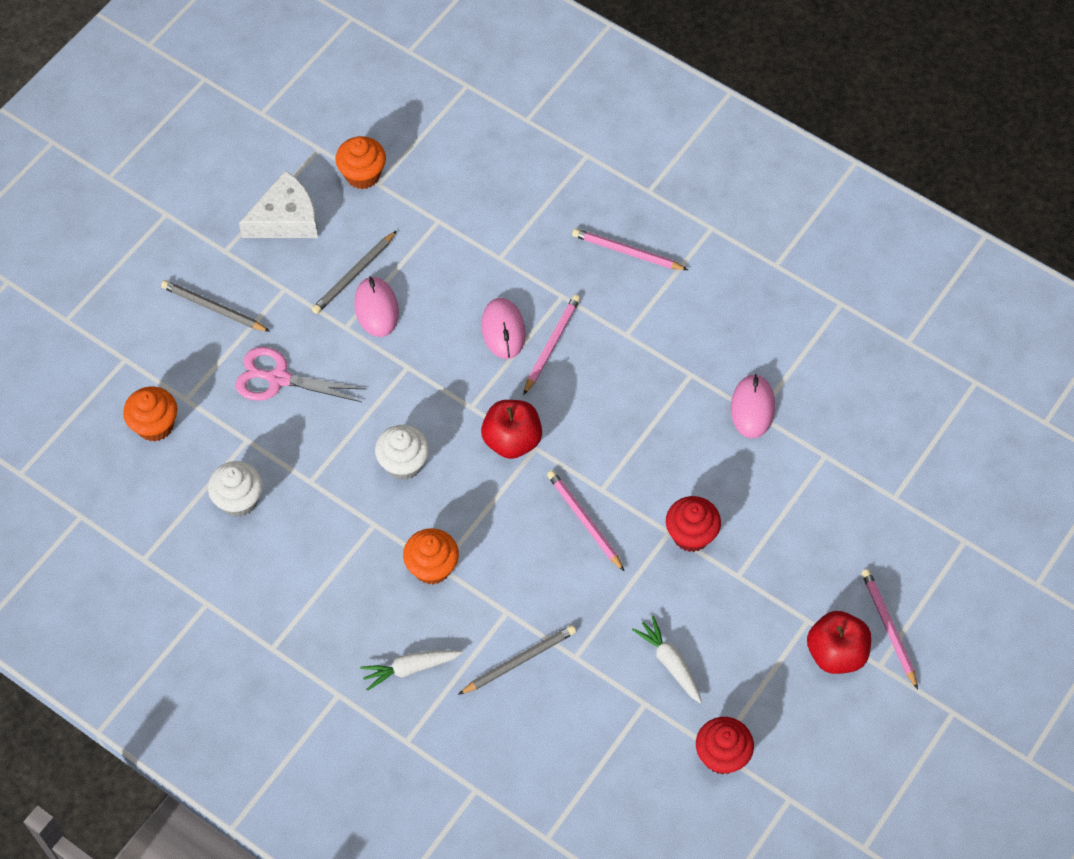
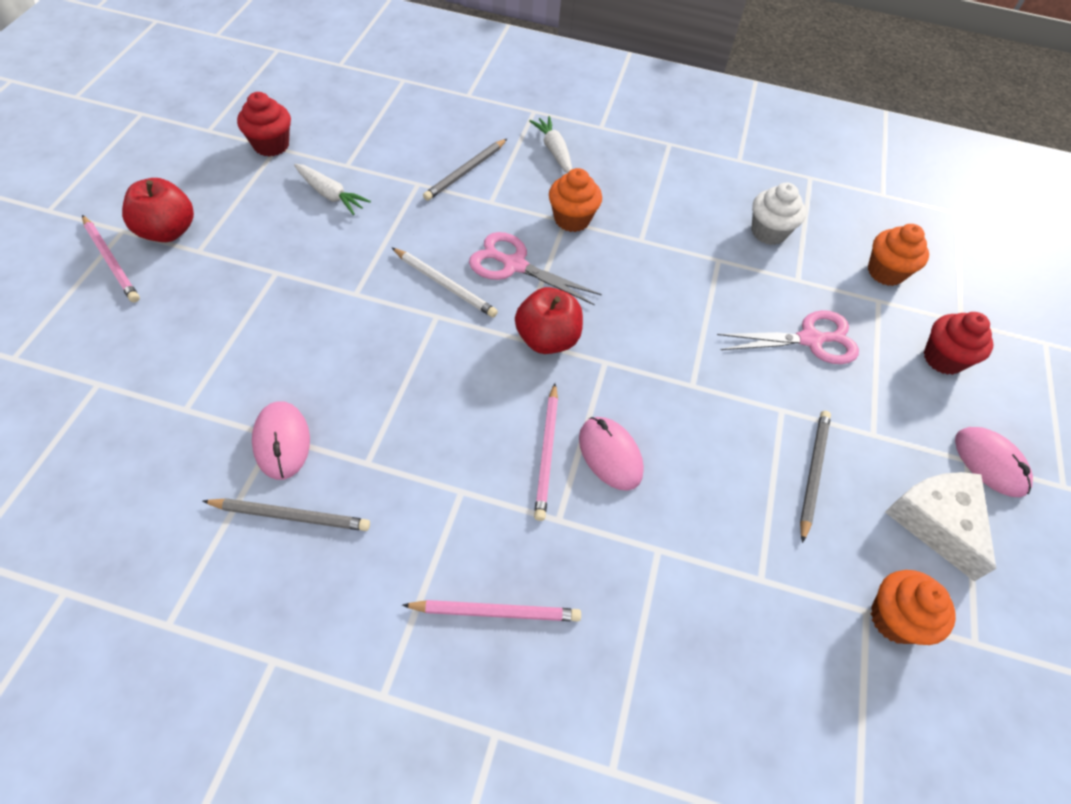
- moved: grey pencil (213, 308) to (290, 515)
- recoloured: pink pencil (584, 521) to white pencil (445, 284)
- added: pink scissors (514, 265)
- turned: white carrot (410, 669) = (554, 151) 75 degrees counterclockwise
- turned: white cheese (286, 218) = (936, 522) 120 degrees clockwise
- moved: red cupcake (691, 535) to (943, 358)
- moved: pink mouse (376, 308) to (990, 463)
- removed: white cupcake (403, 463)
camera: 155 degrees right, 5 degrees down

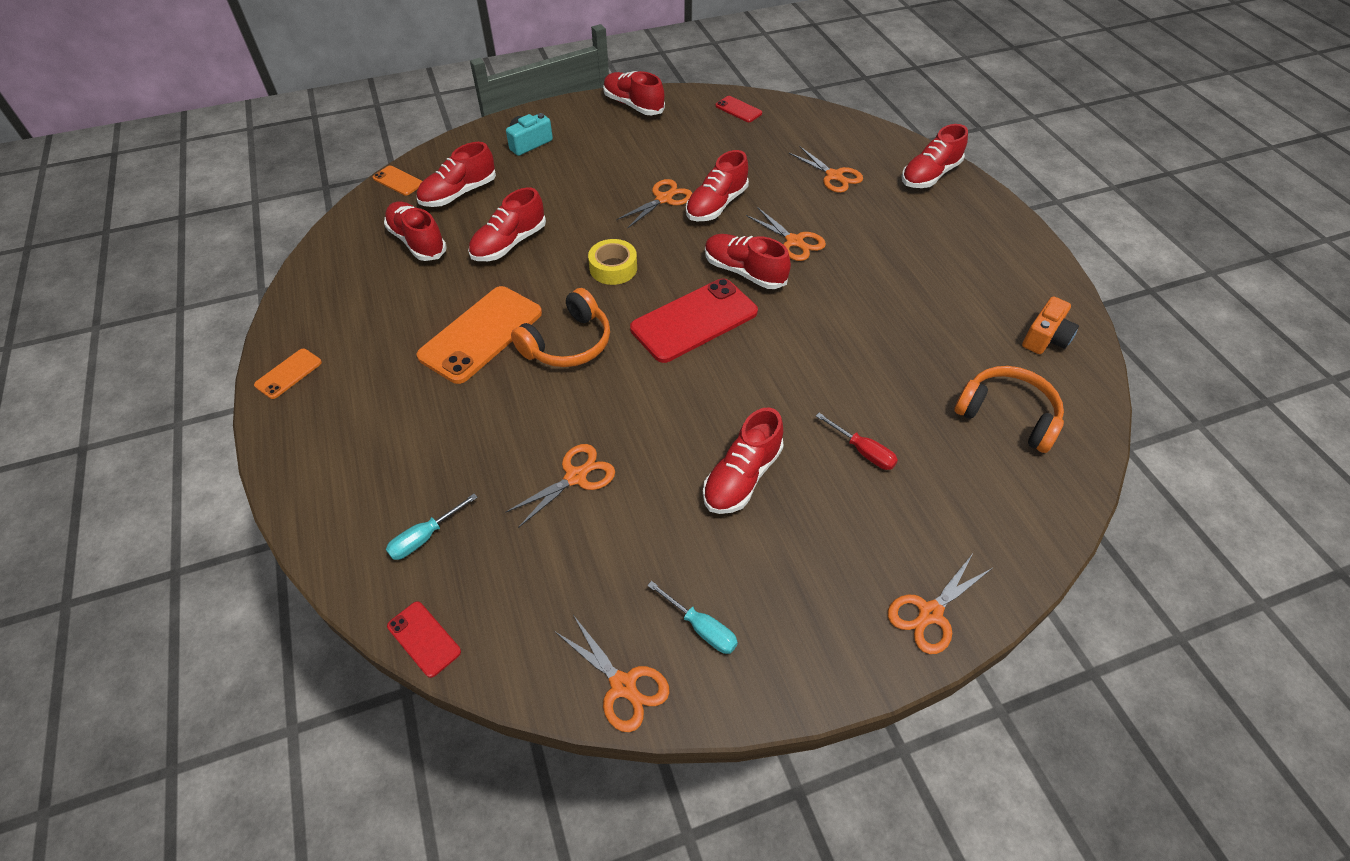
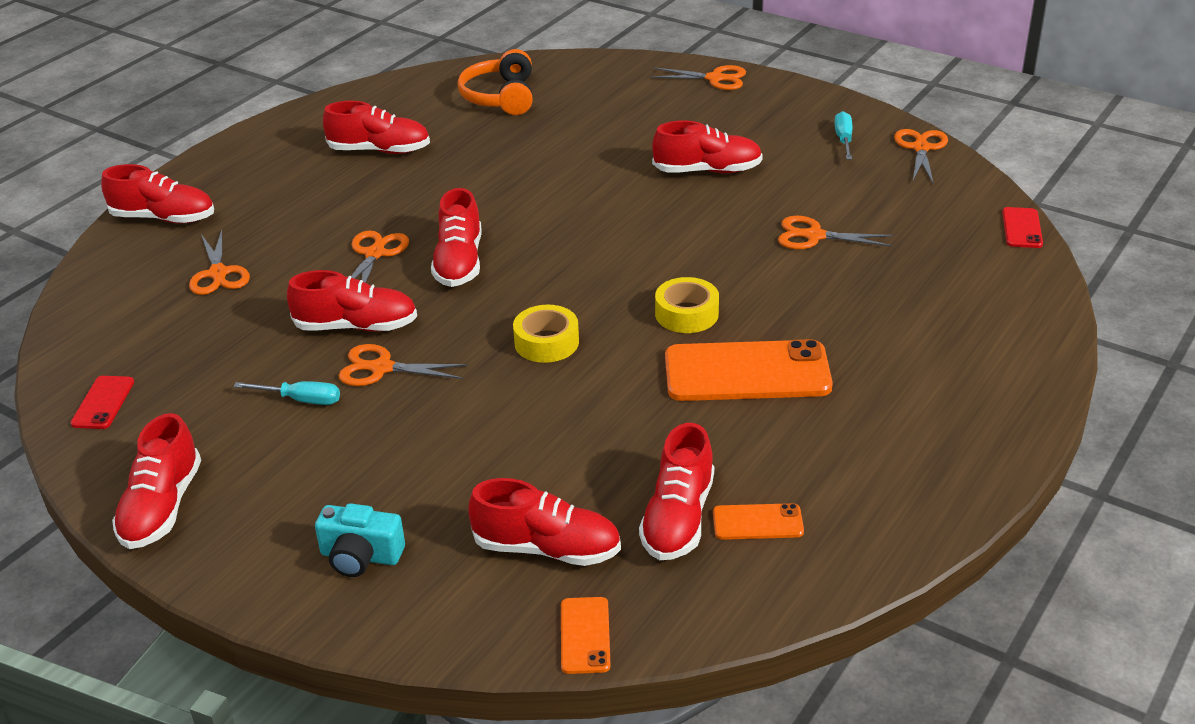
- turned: orange scissors (834, 176) = (218, 273) 150 degrees clockwise
- moved: turquoise screwdriver (424, 537) to (301, 400)
- moved: red shoe (509, 244) to (379, 150)
- replaced: orange headphones (568, 343) to yellow tape (686, 314)
- moved: orange phone (288, 374) to (757, 522)
- removed: red phone (694, 320)
- removed: red screwdriver (863, 451)
- removed: orange camera (1045, 338)
camera: 125 degrees left, 15 degrees down

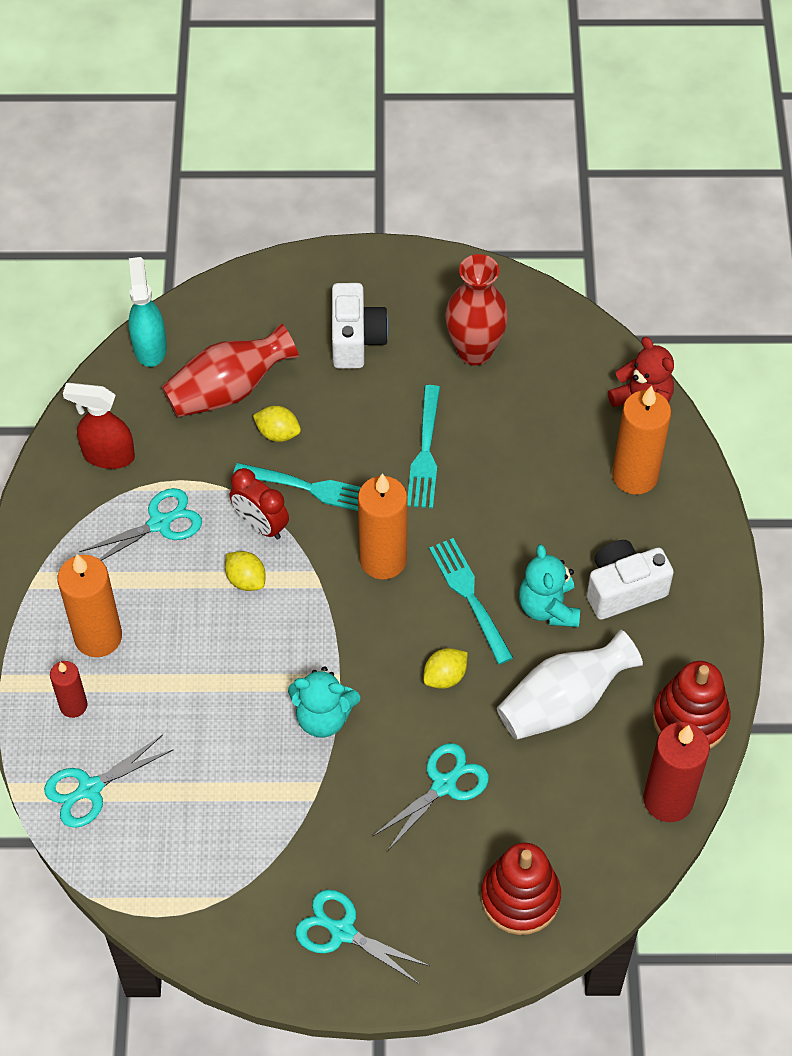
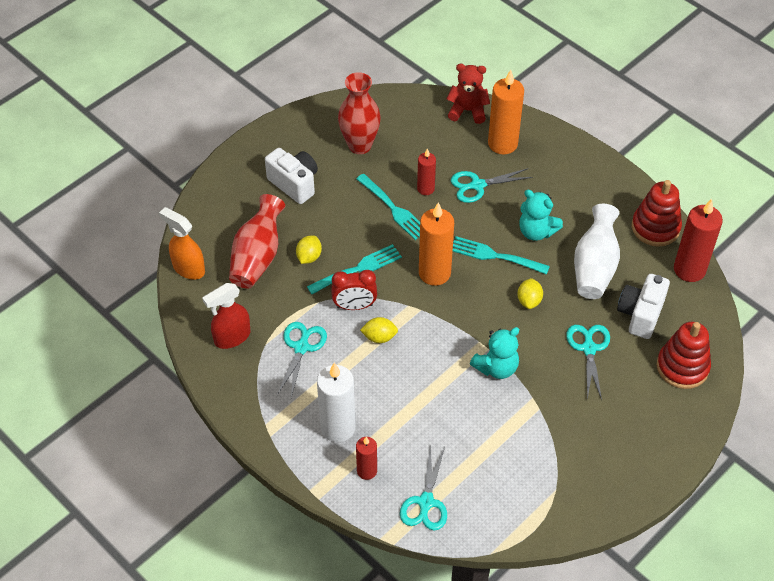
- recoloured: turquoise spray bottle (150, 347) to orange spray bottle (188, 268)
- turned: yellow lemon (278, 433) = (309, 257) 45 degrees counterclockwise
- recoloured: orange candle (98, 637) to white candle (338, 427)
- added: red candle (425, 189)
- moved: turquoise scissors (342, 932) to (477, 185)
- moved: white camera (623, 589) to (640, 314)
camera: 45 degrees left, 5 degrees down

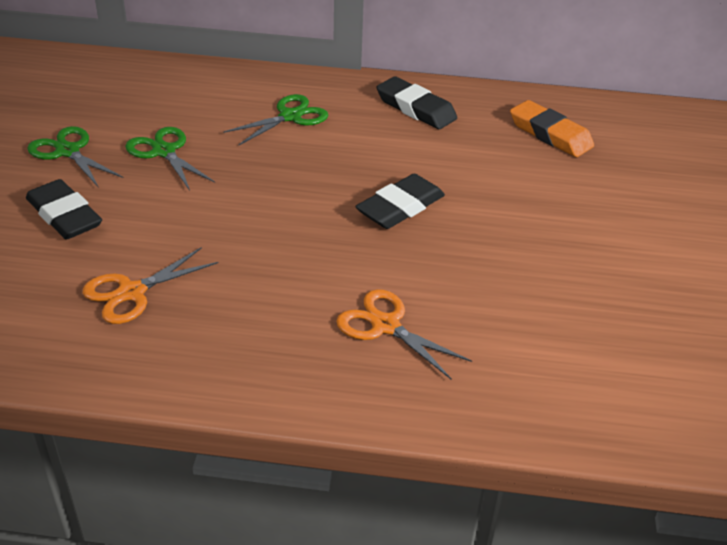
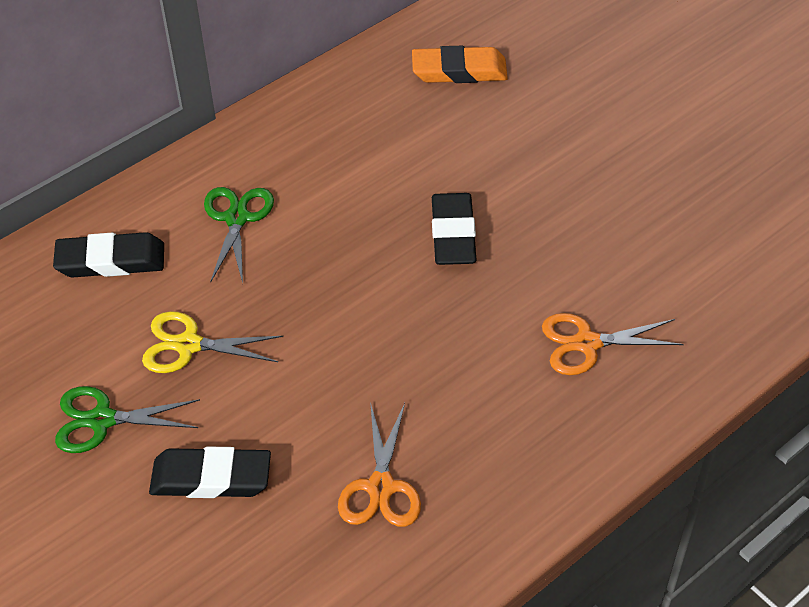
- moved: black eraser (416, 108) to (111, 261)
- recoloured: green scissors (164, 151) to yellow scissors (188, 345)
camera: 45 degrees left, 10 degrees up

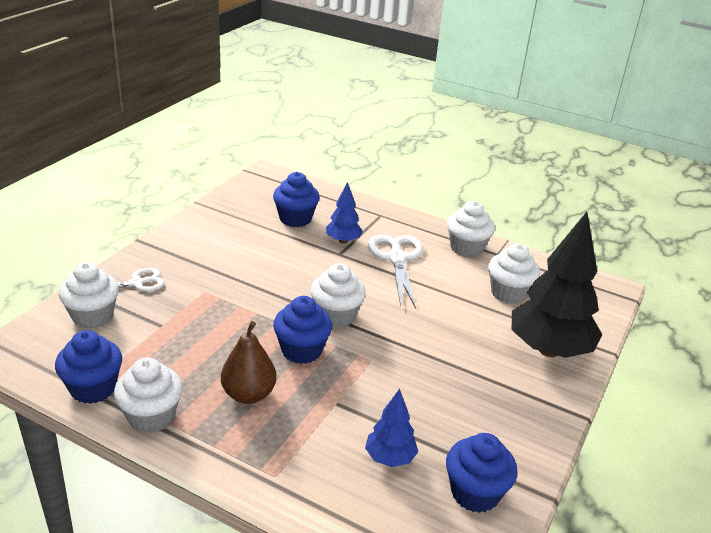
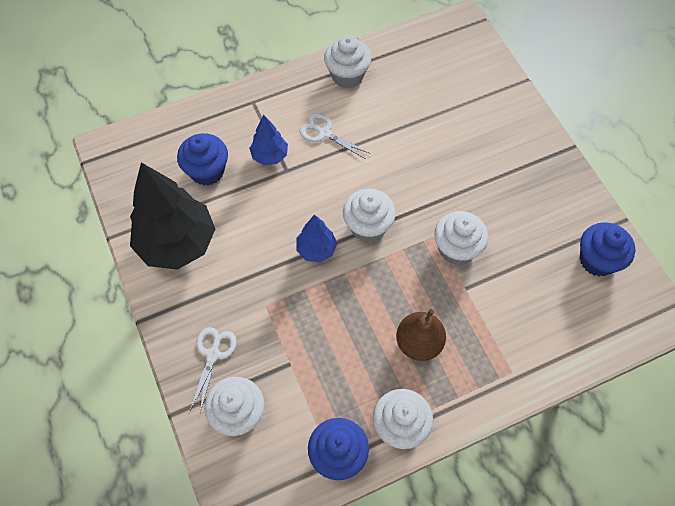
- moved: black tree (548, 349) to (177, 243)
- moved: blue tree (390, 458) to (316, 249)
- resized: white scissors (397, 258) = (324, 133) x0.62
- moved: white cupcake (508, 293) to (456, 248)
- removed: blue cupcake (301, 350)
camera: 50 degrees left, 30 degrees up

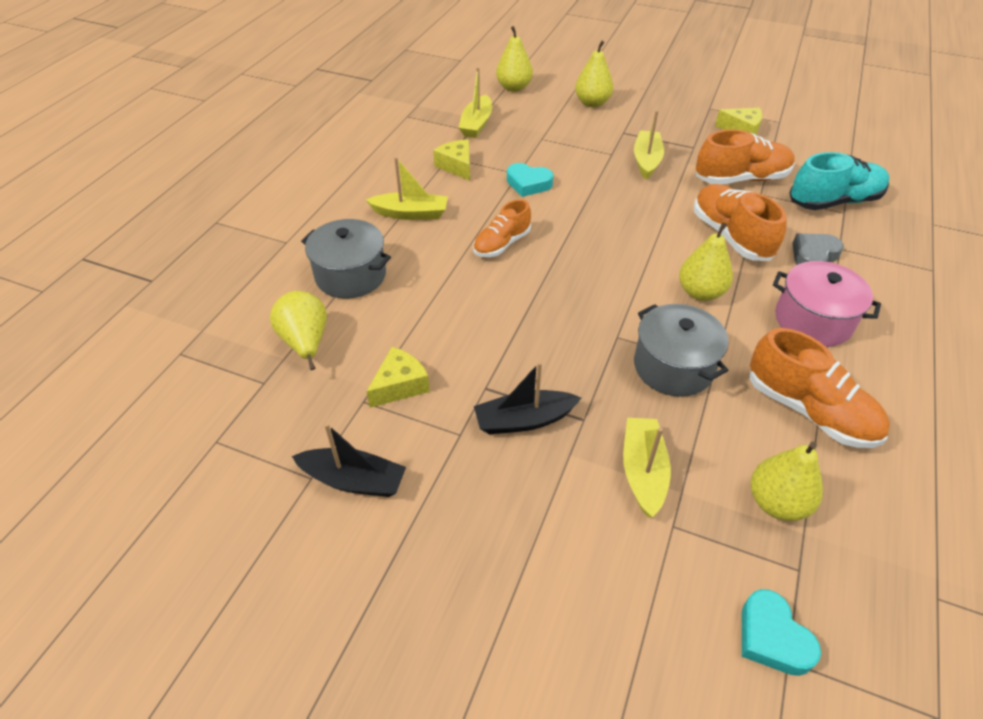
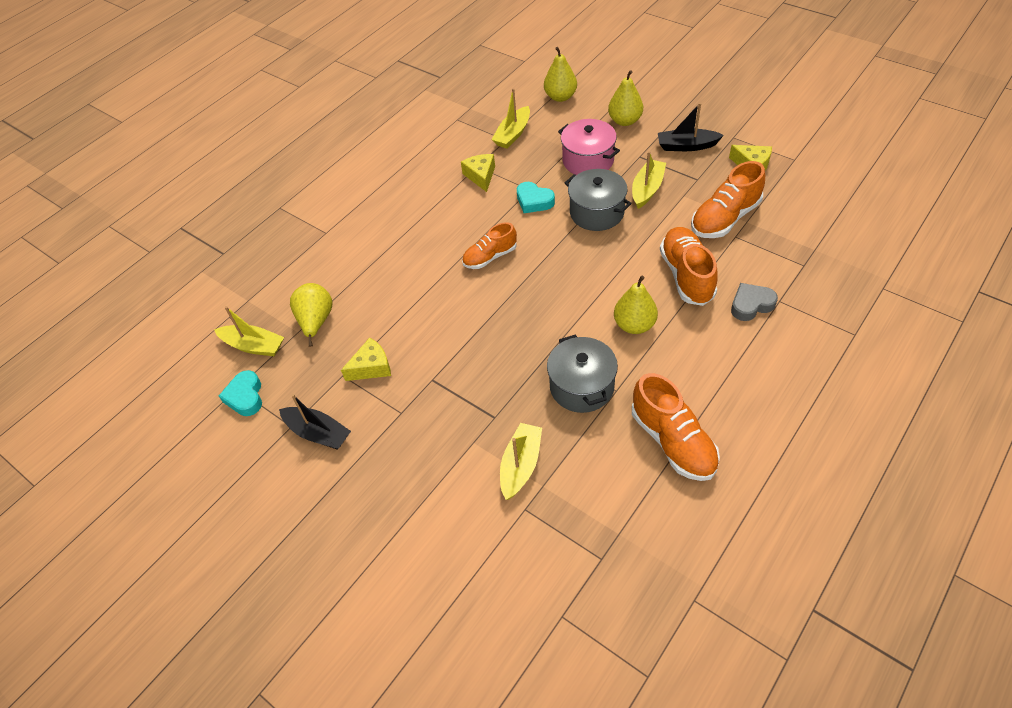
- moved: yellow boat (411, 213) to (254, 346)
- moved: turquoise heart (772, 637) to (245, 397)
- moved: pink pot (813, 320) to (588, 160)
- moved: grey pot (351, 275) to (597, 212)
- moved: black boat (524, 420) to (686, 146)
- turned: orange shoe (741, 179) = (725, 218) 135 degrees clockwise
- removed: yellow pear (776, 502)
- removed: turquoise shoe (834, 201)
camera: 20 degrees right, 5 degrees up

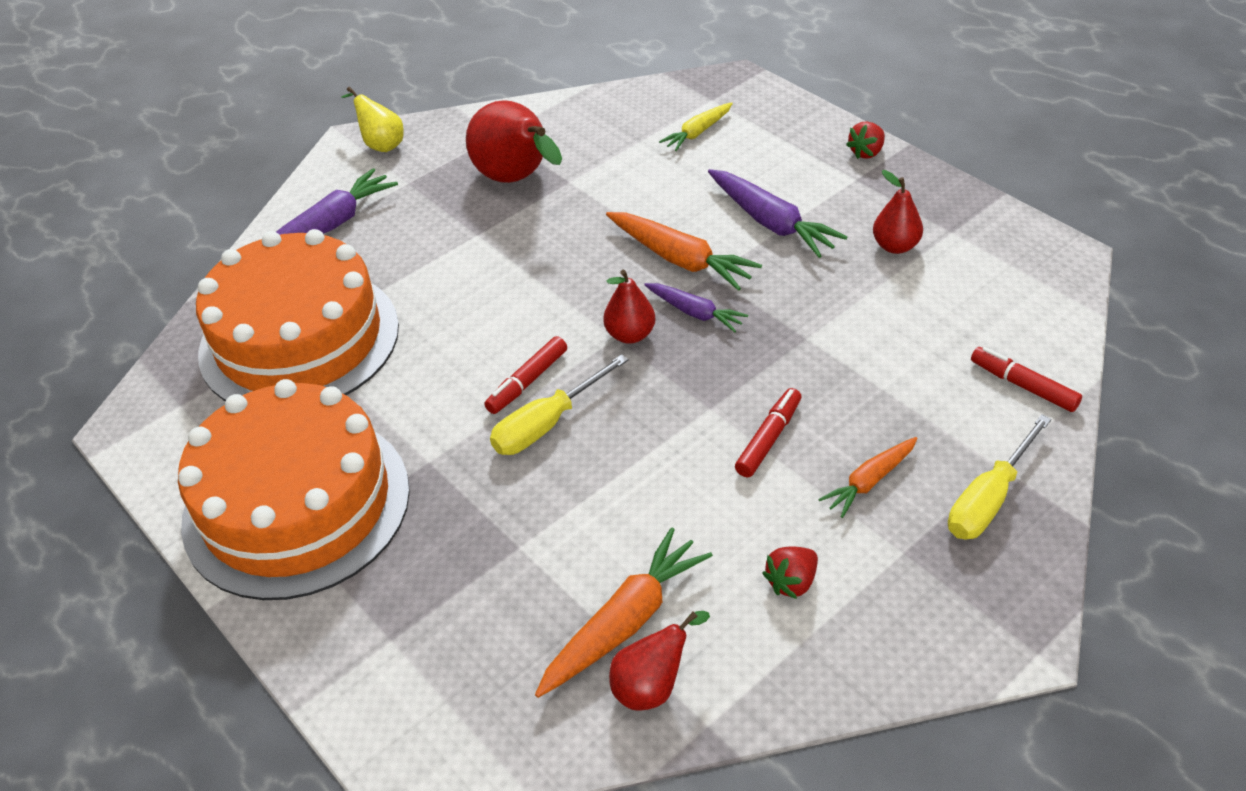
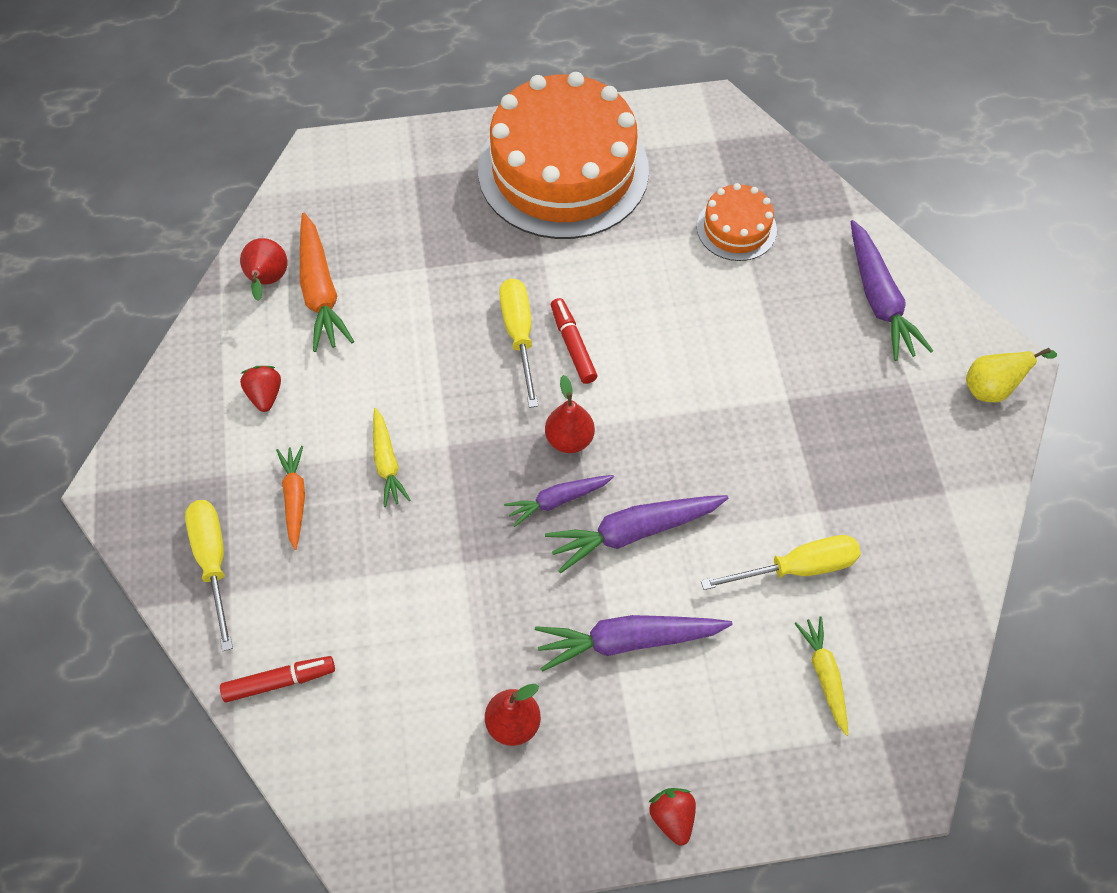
- replaced: red marker (768, 439) to yellow carrot (387, 462)
- recoloured: orange carrot (680, 259) to purple carrot (634, 532)
- resized: orange cake (299, 339) = (736, 228) x0.45
- added: yellow screwdriver (797, 568)
- removed: red pear (517, 180)
camera: 120 degrees right, 15 degrees up

